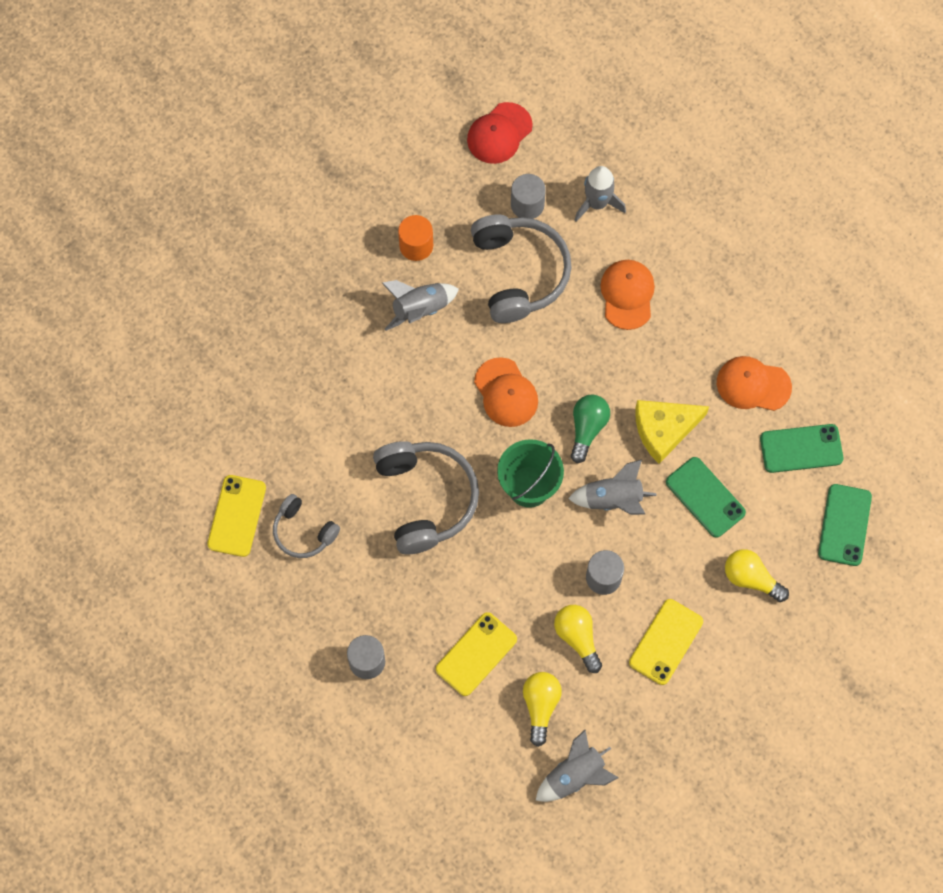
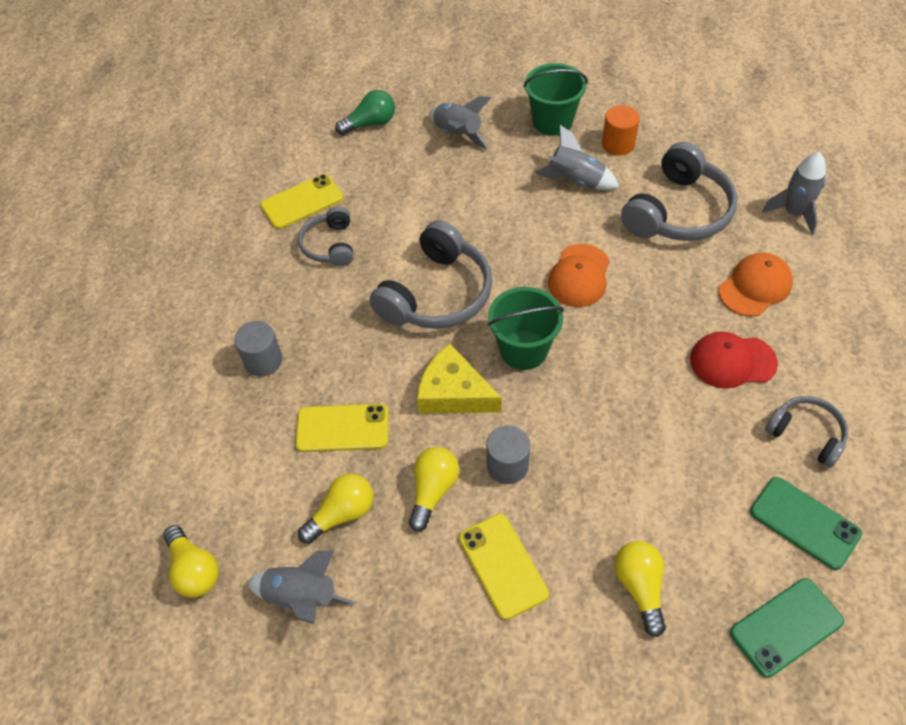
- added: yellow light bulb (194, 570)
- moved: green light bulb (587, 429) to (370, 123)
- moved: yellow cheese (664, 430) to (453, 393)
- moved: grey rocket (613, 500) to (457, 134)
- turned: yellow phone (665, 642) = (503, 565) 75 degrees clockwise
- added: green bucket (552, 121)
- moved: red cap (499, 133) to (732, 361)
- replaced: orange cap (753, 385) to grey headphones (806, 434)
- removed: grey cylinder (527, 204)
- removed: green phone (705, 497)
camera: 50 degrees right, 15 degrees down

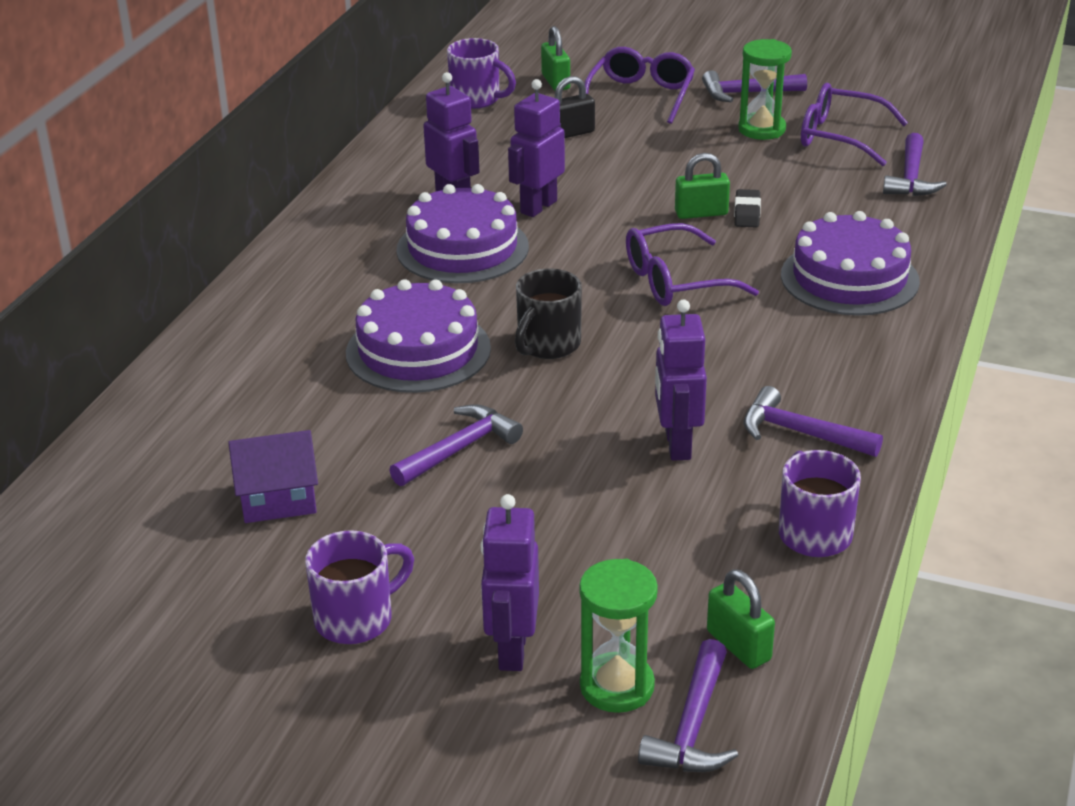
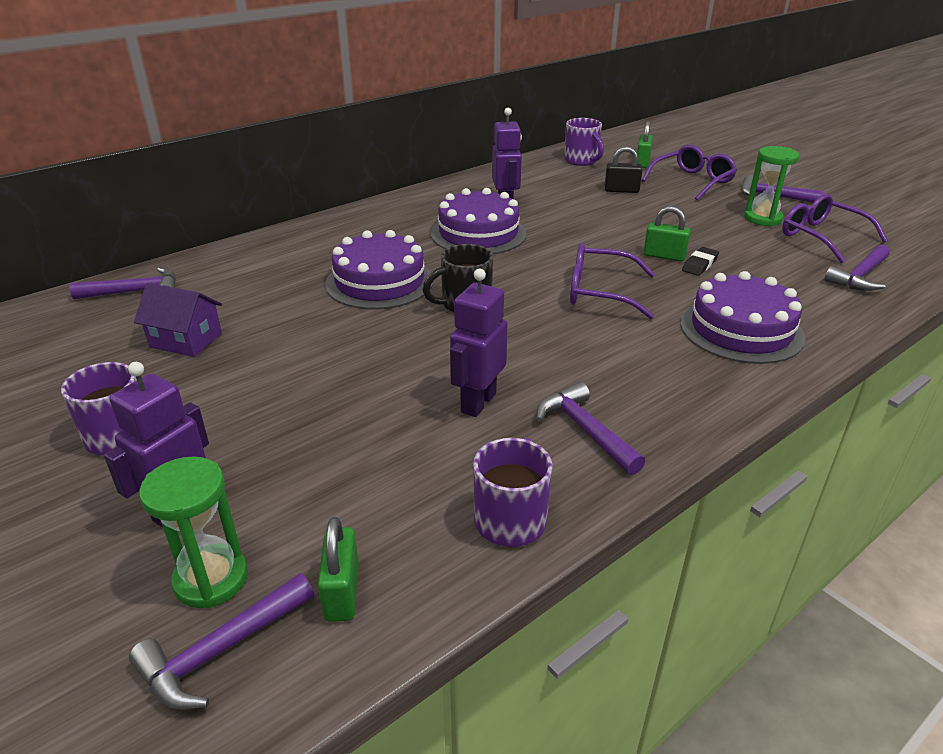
- moved: purple hammer (459, 449) to (135, 291)
- removed: purple robot (538, 207)
camera: 30 degrees right, 0 degrees up

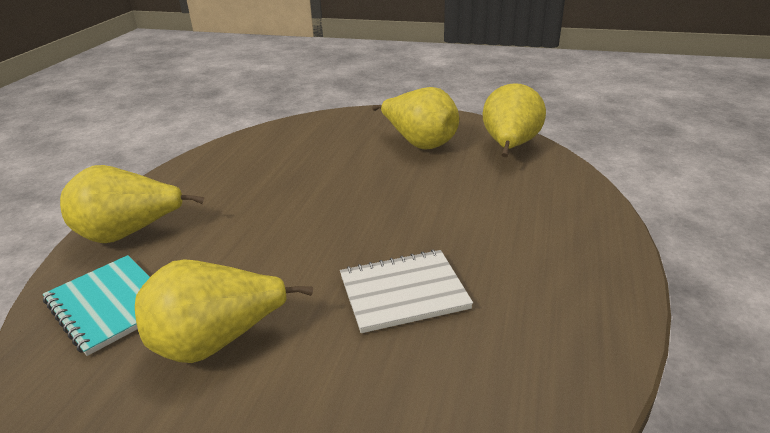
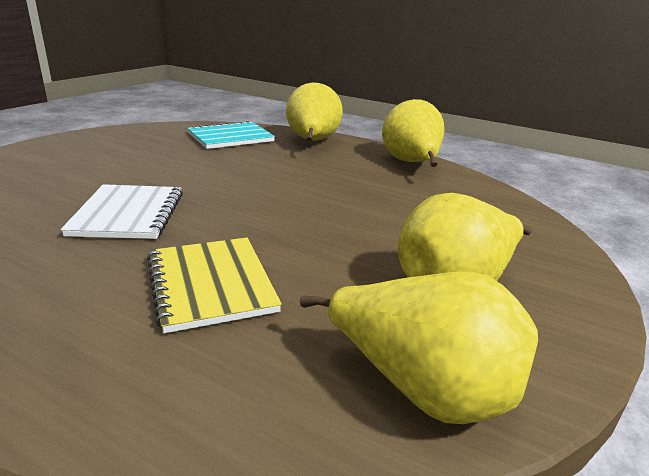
- added: yellow notebook (210, 284)
- moved: yellow pear (217, 341) to (411, 164)
camera: 100 degrees right, 5 degrees down

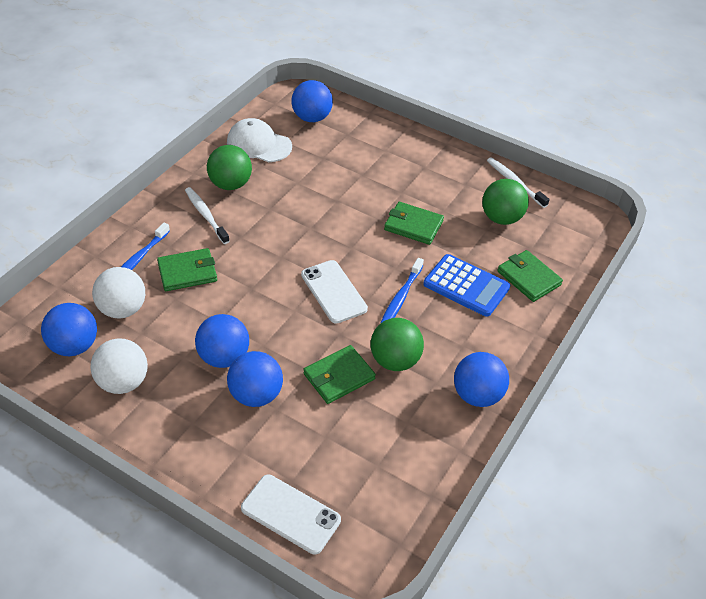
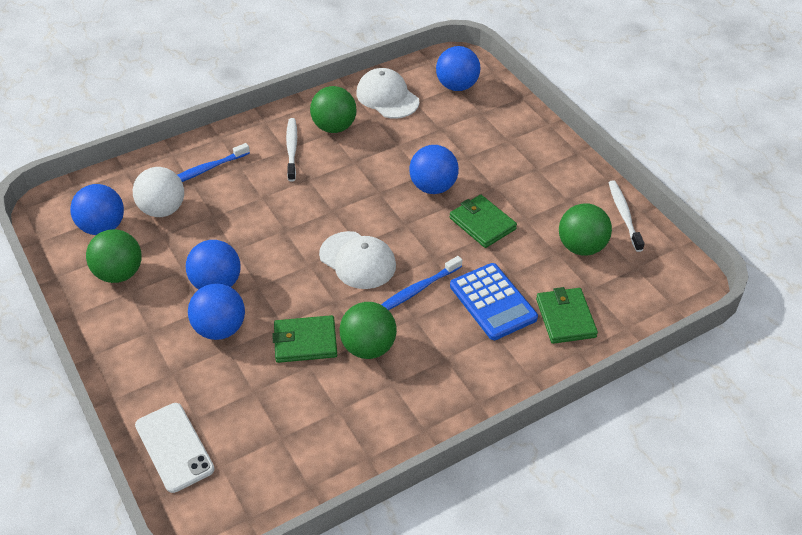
- recoloured: white ball (123, 382) to green ball (119, 273)
- replaced: white phone (333, 292) to white cap (357, 260)
- moved: blue ball (477, 395) to (433, 187)
- removed: green wallet (187, 272)
camera: 30 degrees right, 0 degrees up

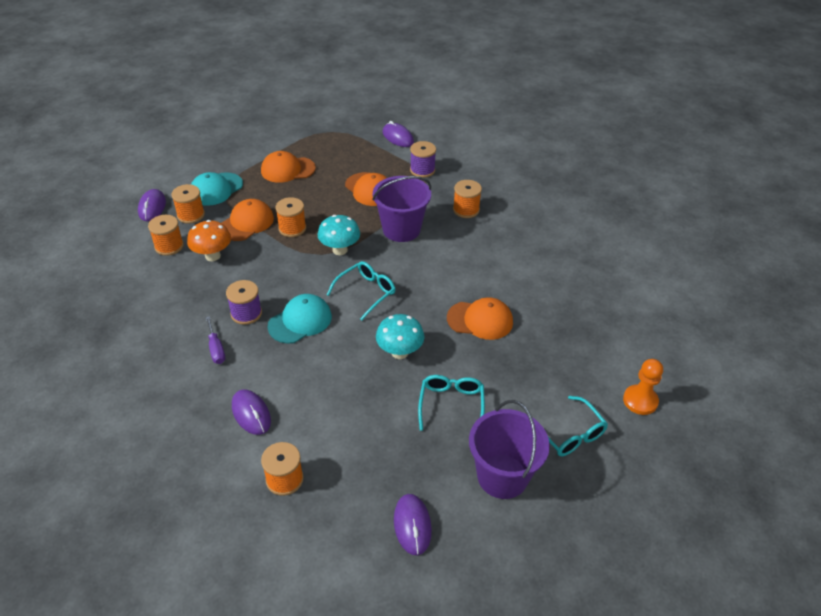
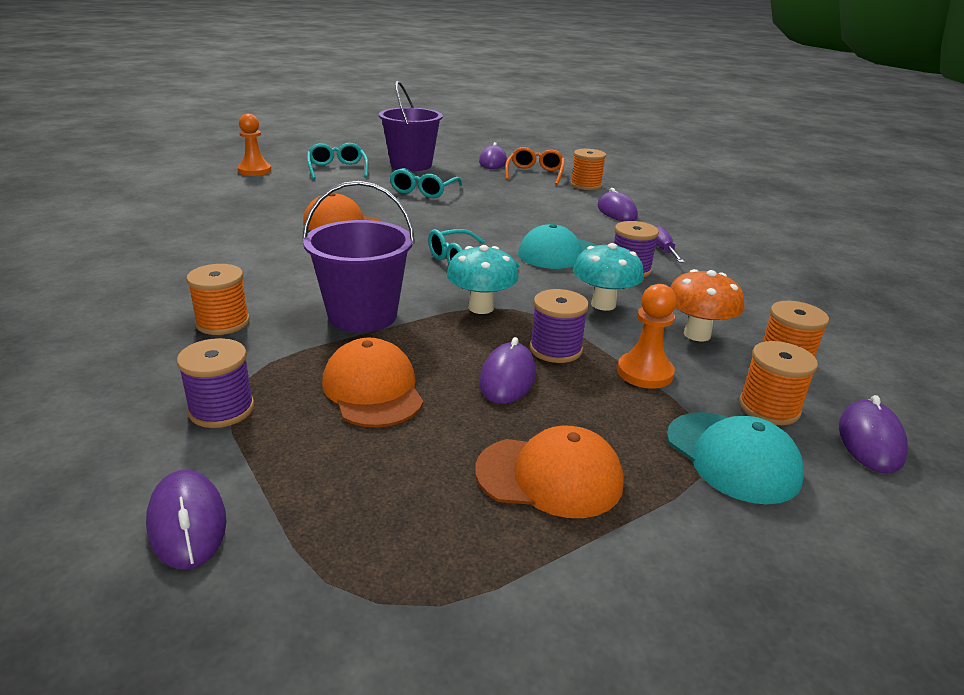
- added: purple mouse (507, 378)
- added: orange glasses (535, 173)
- recoloured: orange spool (292, 228) to purple spool (555, 349)
- moved: turquoise mushroom (399, 352) to (603, 304)
- replaced: orange cap (246, 223) to orange pawn (645, 373)
- turned: turquoise cap (216, 189) = (732, 457) 90 degrees clockwise
camera: 165 degrees left, 15 degrees down

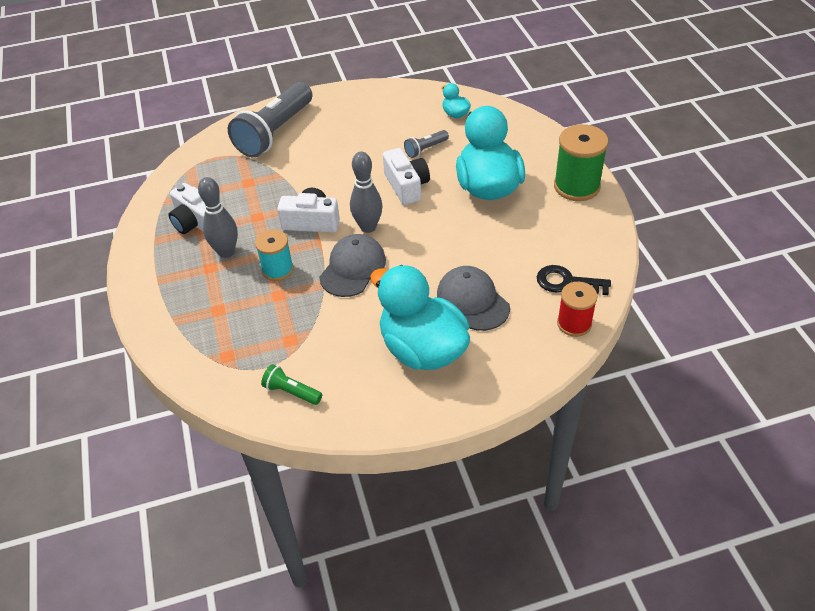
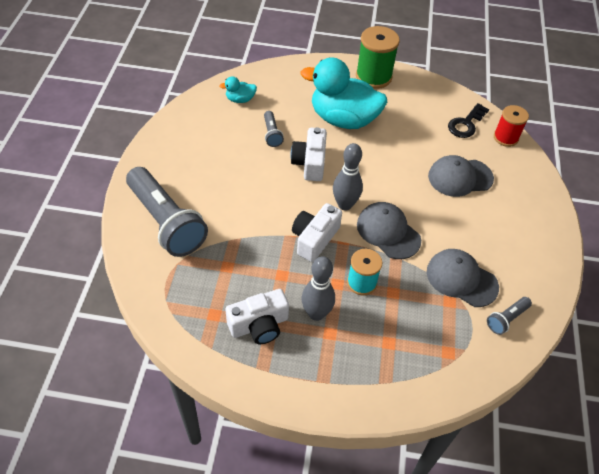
- turned: white camera (406, 186) = (310, 163) 90 degrees counterclockwise
- added: grey cap (461, 279)
- recoloured: green flashlight (291, 392) to grey flashlight (506, 319)
- removed: turquoise duck (422, 349)
camera: 70 degrees left, 5 degrees up

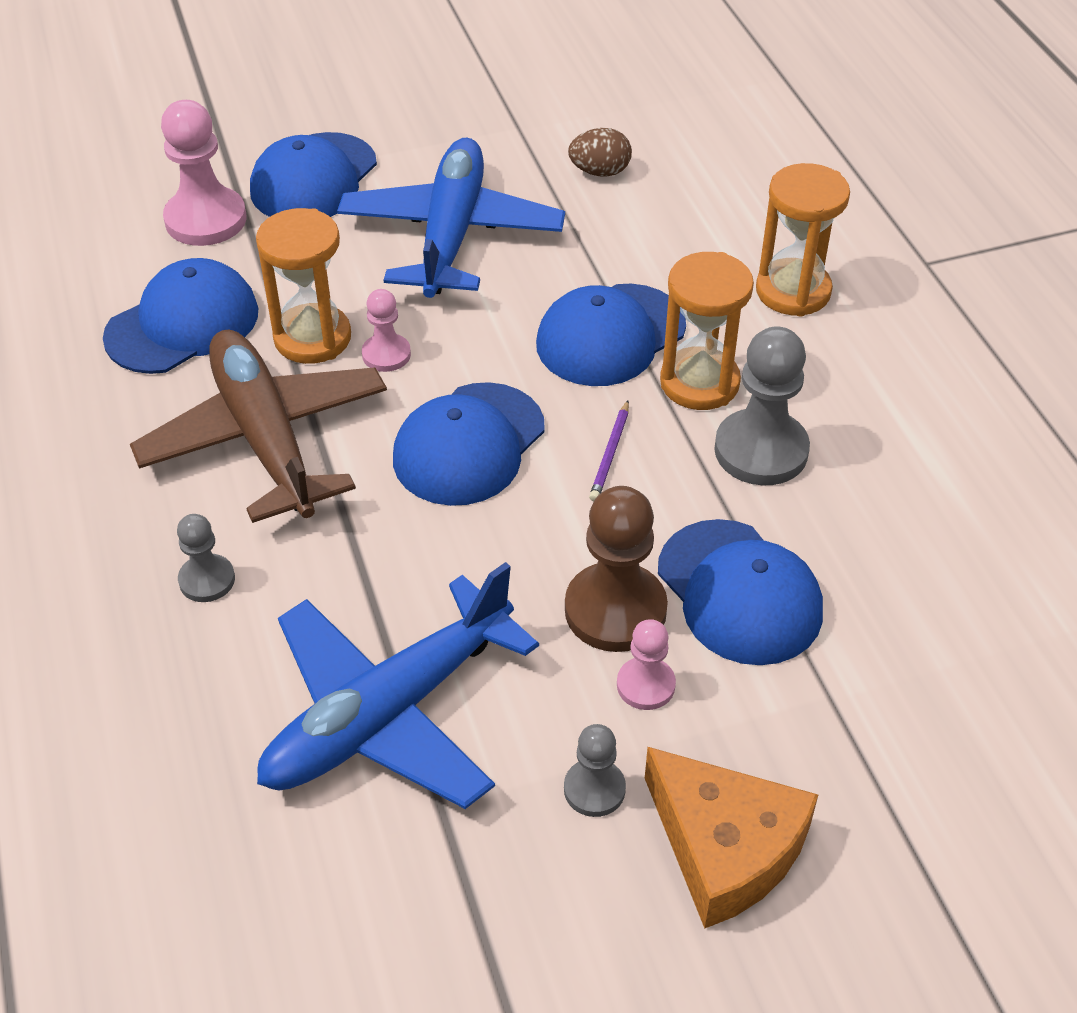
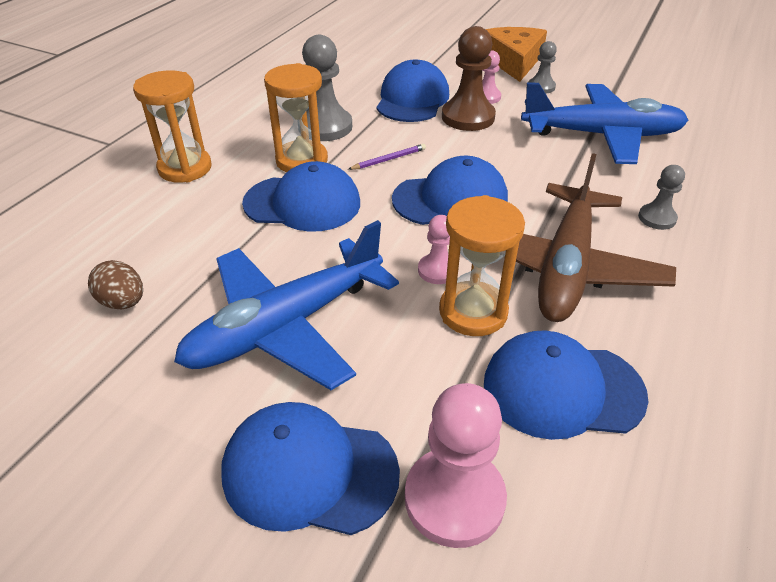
- turned: blue cap (314, 178) = (309, 471) 150 degrees counterclockwise
camera: 135 degrees left, 5 degrees down

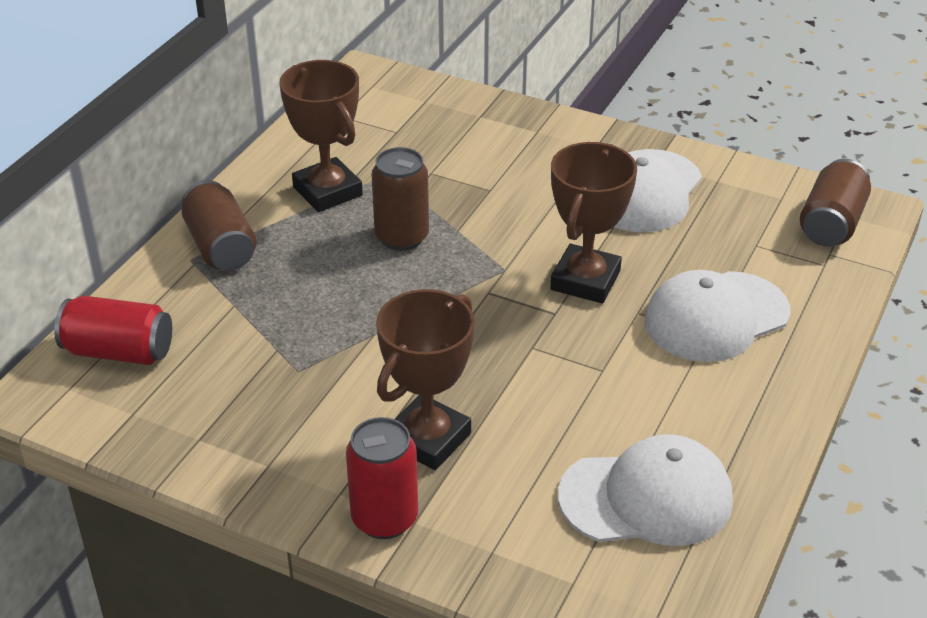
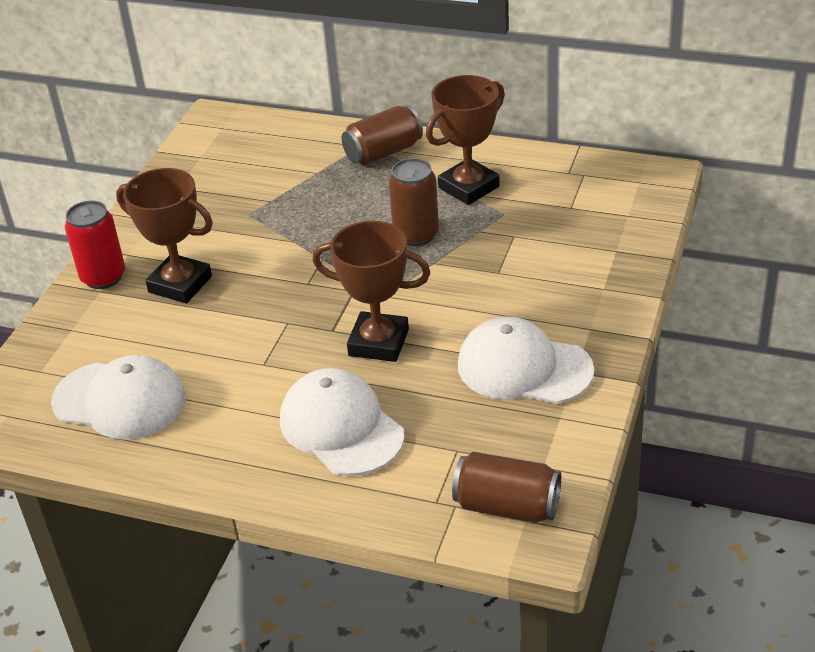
- turned: white cap (646, 498) = (120, 400) 60 degrees counterclockwise
- removed: red can (119, 352)
camera: 85 degrees right, 0 degrees up

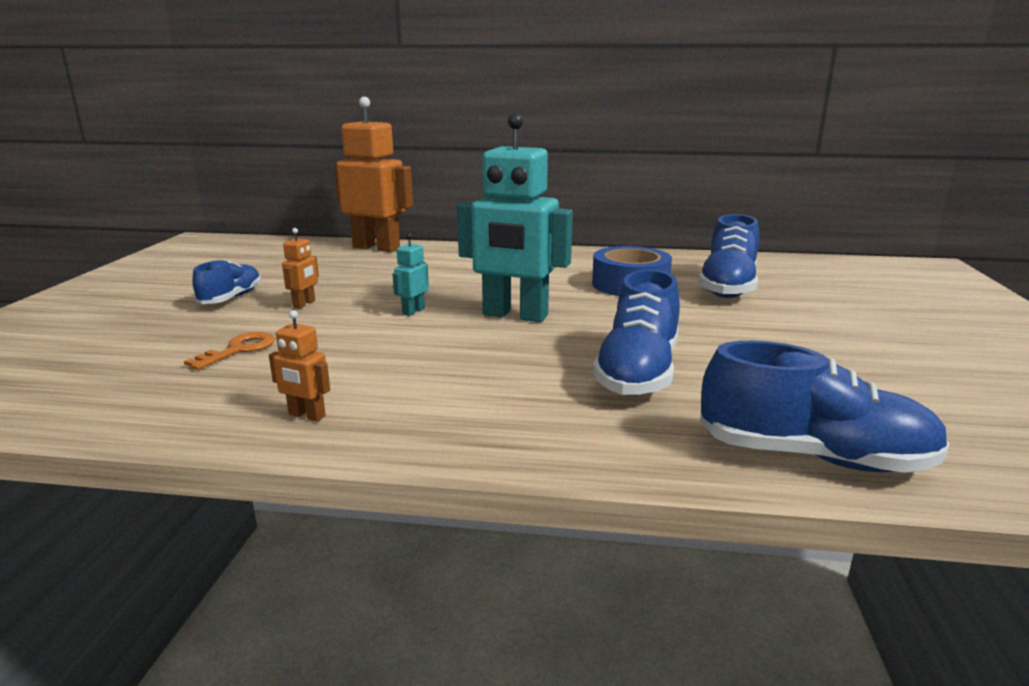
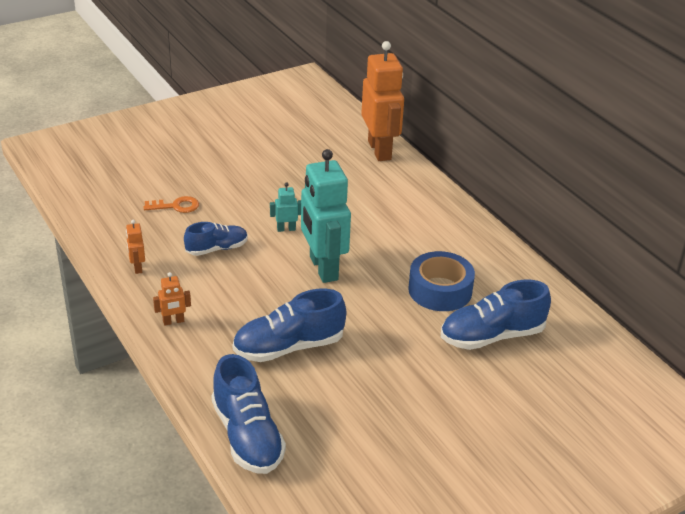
- moved: orange robot (304, 304) to (173, 321)
- moved: blue shoe (231, 298) to (217, 249)
camera: 50 degrees right, 15 degrees up

